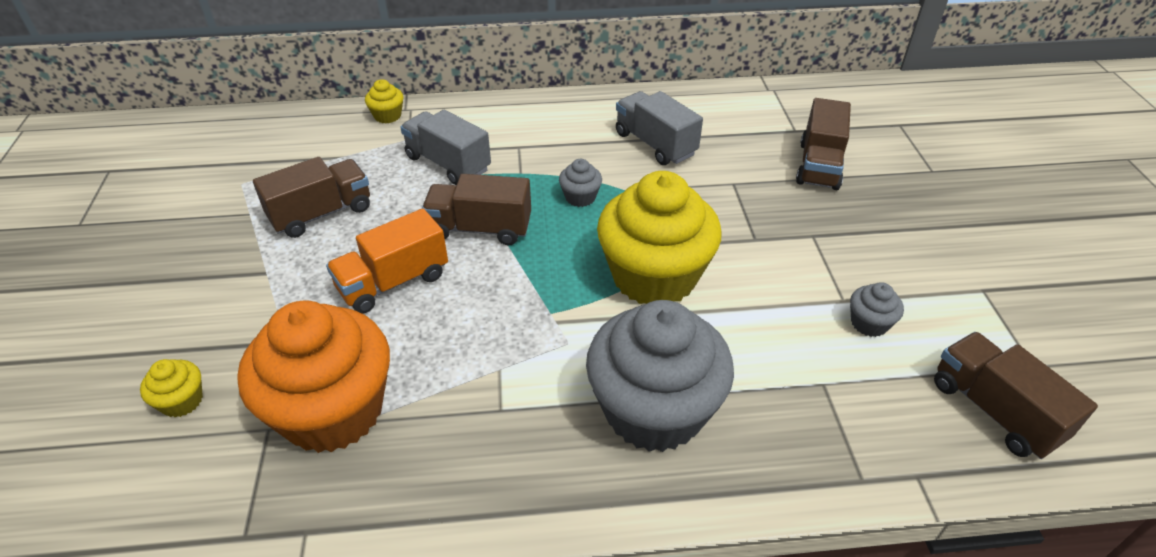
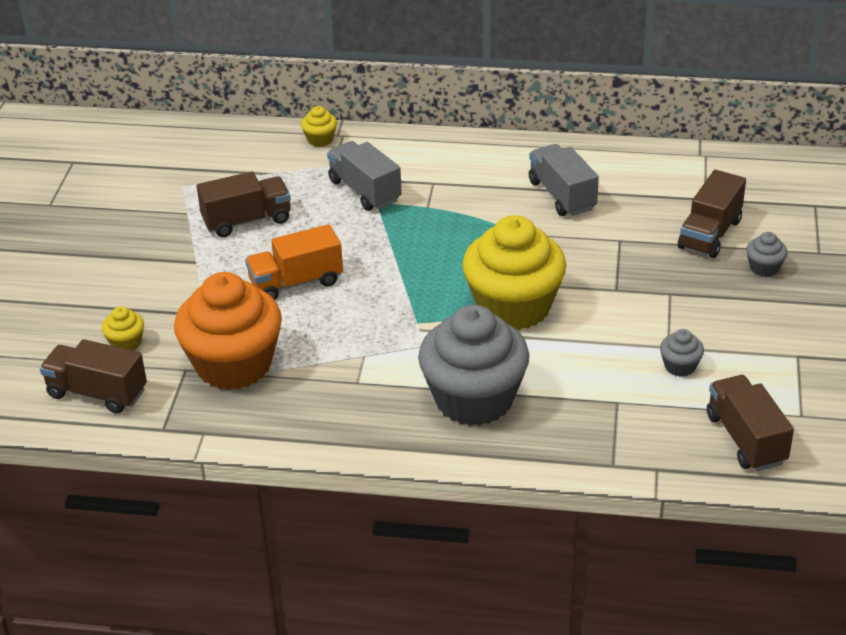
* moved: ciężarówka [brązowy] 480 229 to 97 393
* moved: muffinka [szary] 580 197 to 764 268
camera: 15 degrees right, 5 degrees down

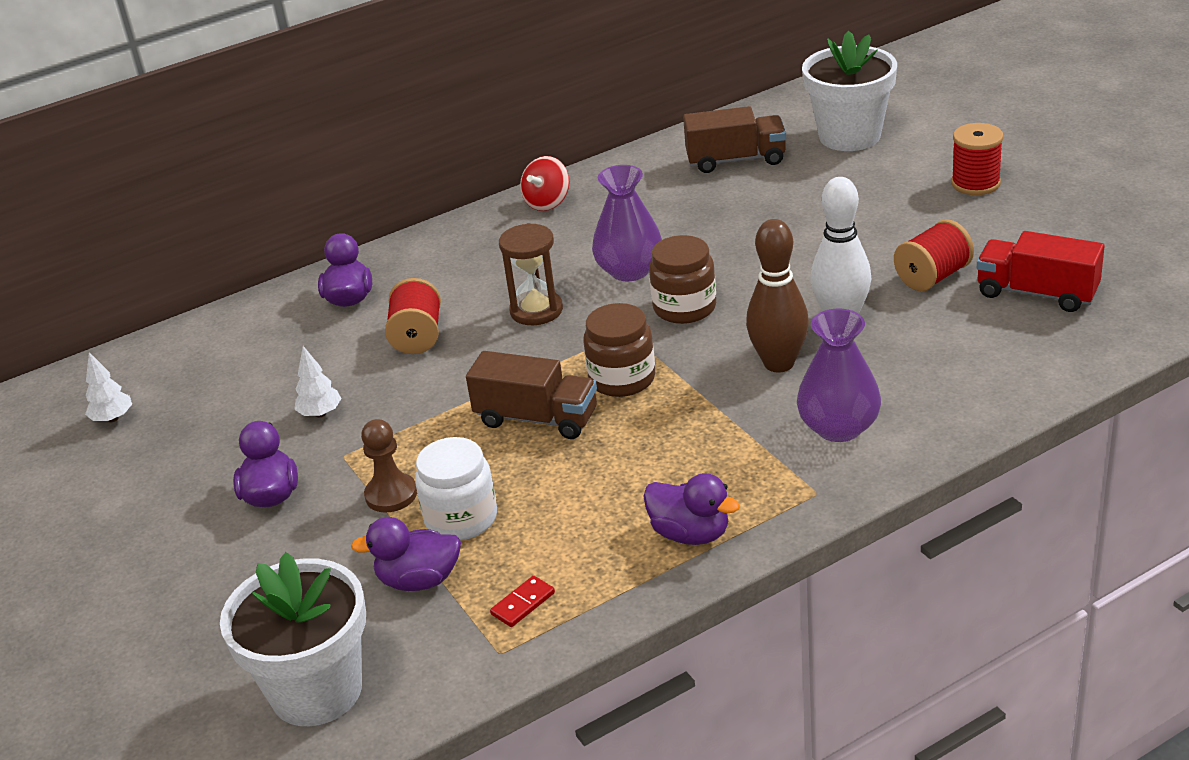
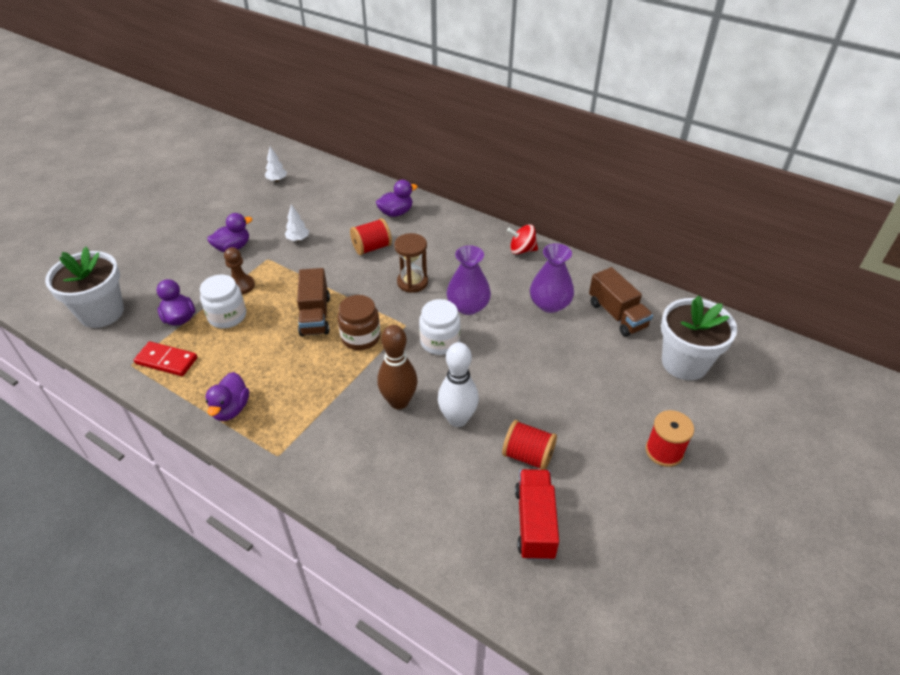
* moved: wazon [fioletowy] 839 427 to 550 304
* recoloured: słoik [brązowy] 684 308 to słoik [biały] 440 342
* resized: kostka domina [czerwony] 523 603 = 166 360 x1.73
camera: 60 degrees right, 10 degrees up

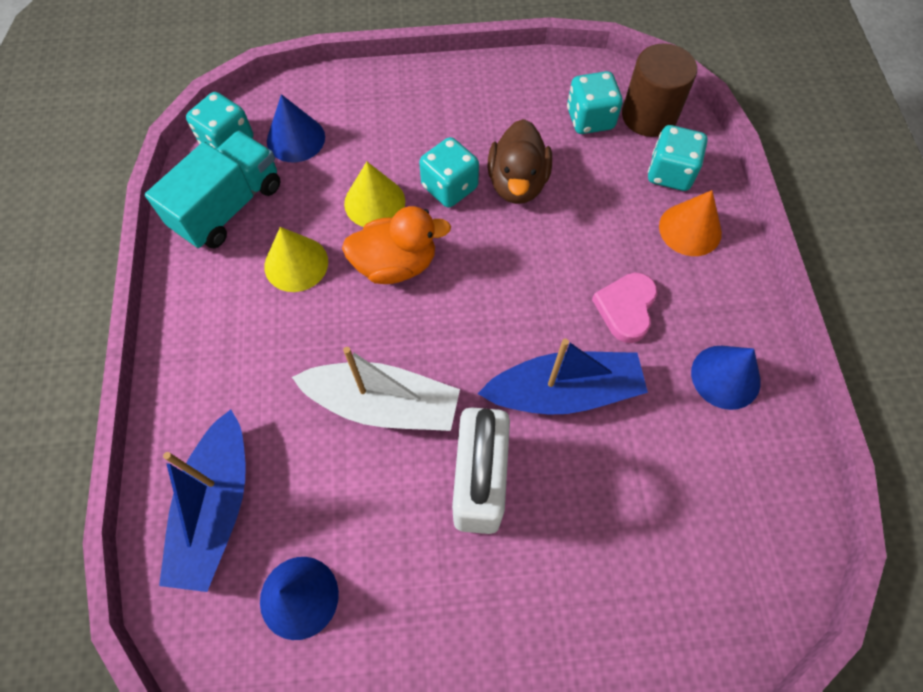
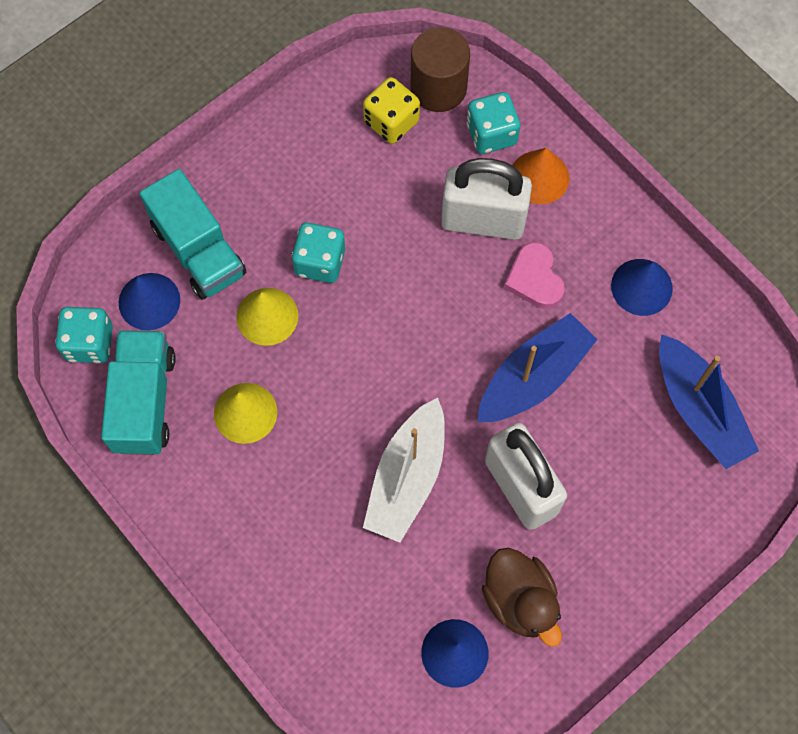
* removed: kaczka [pomarańczowy] 396 264
* added: ciężarówka [turkusowy] 198 250
* added: kłódka [biały] 483 220
* moved: łódka [niebieski] 216 508 to 699 410
* moved: kaczka [brązowy] 517 183 to 520 600
* recoloured: kostka do gry [turkusowy] 590 119 to kostka do gry [żółty] 391 122
* turned: łódka [biały] 383 404 = 407 478 135 degrees clockwise
camera: 35 degrees left, 5 degrees up

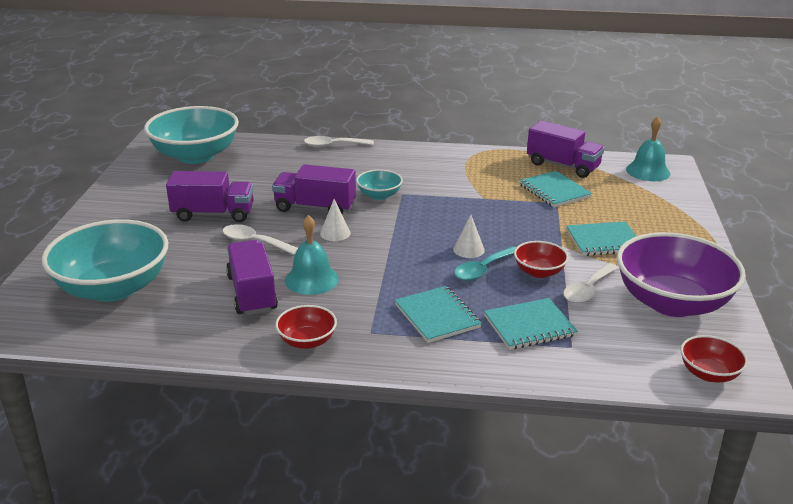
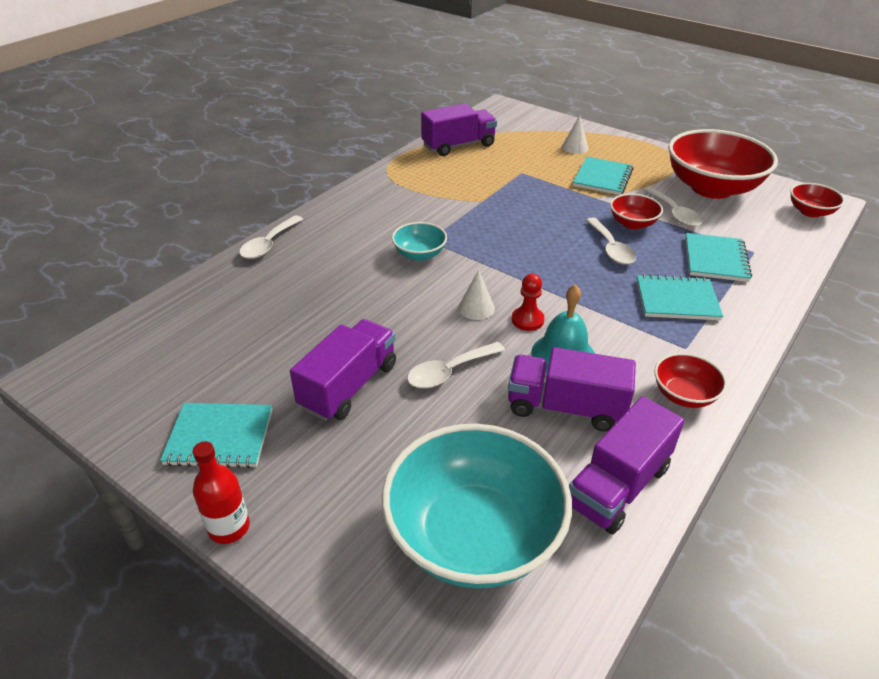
* removed: miska [turkusowy] 195 156
* removed: dzwonek [turkusowy] 648 171
* added: butelka [czerwony] 229 527
* added: pionek [czerwony] 527 320
* moved: ciężarówka [fioletowy] 315 207 to 618 486
* moved: stożek [biały] 468 249 to 575 147
* moved: zeszyt [turkusowy] 554 191 to 219 437
* recoloured: łyżka [turkusowy] 483 269 to łyżka [biały] 610 248
* recoloured: miska [fioletowy] 672 303 to miska [czerwony] 711 188
camera: 60 degrees left, 10 degrees up

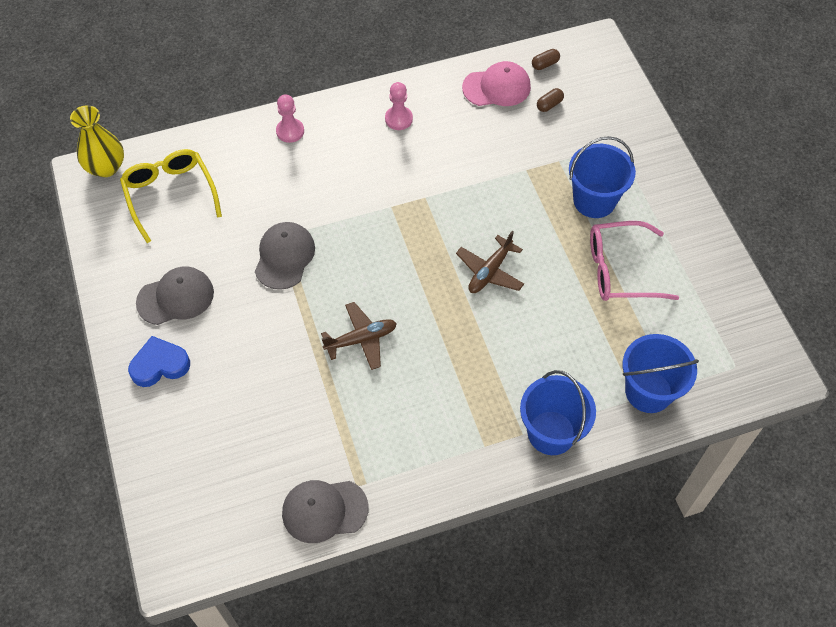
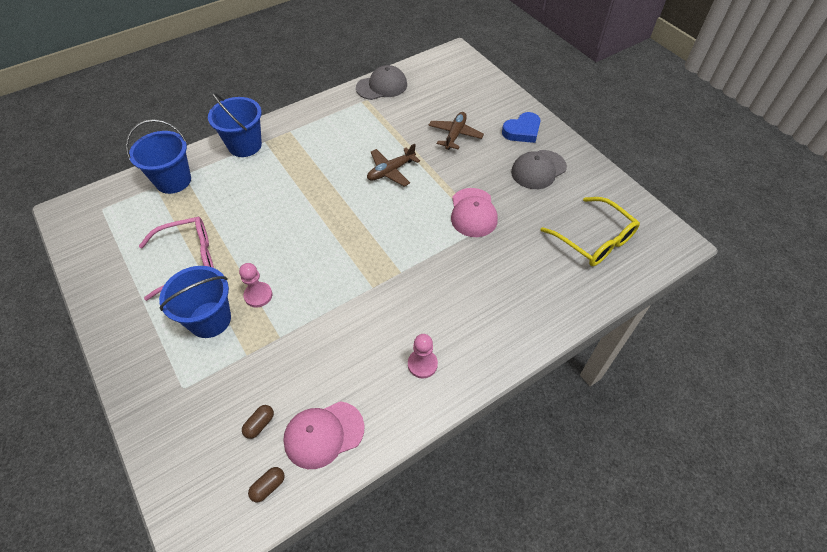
* removed: wazon [żółty] 106 167
* moved: pionek [różowy] 290 131 to 258 295
* moved: samolot [brązowy] 490 271 to 455 135
* recoloured: czapka [szary] 284 257 to czapka [różowy] 473 213
camera: 165 degrees right, 5 degrees down

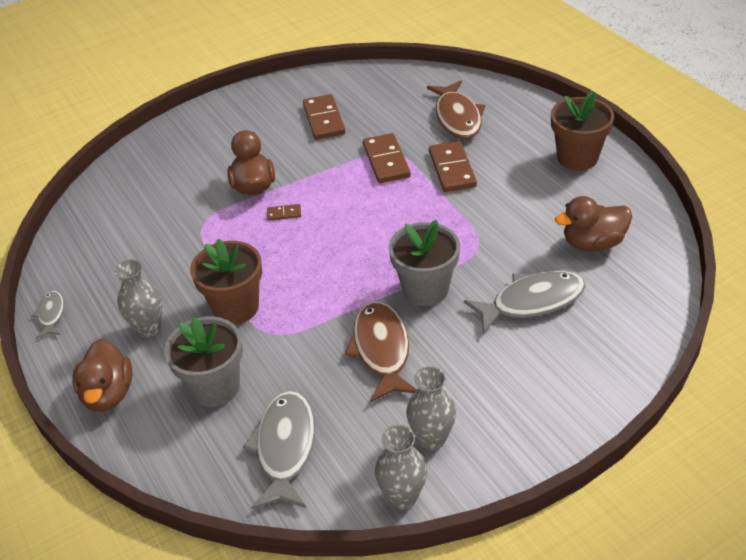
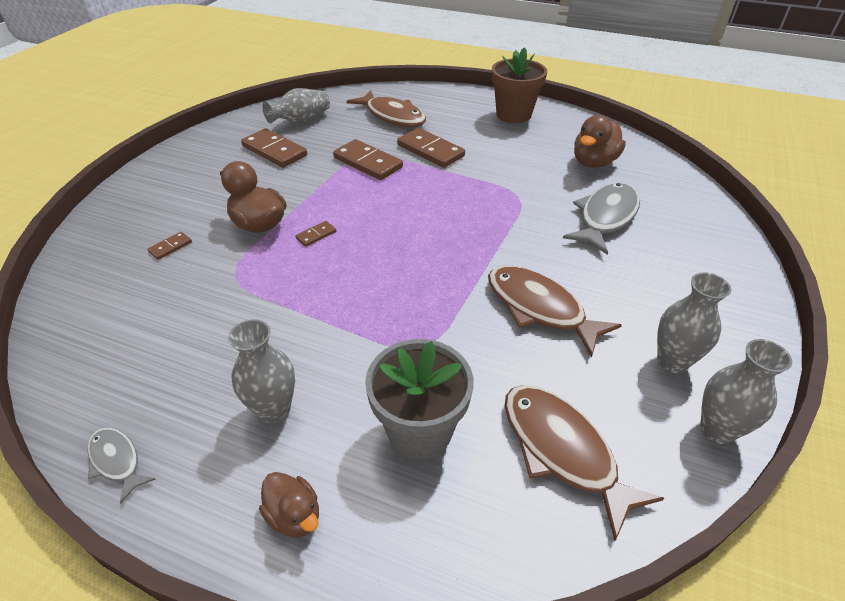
* removed: doniczka [brązowy] 236 307
* removed: doniczka [szary] 425 289
* added: kostka domina [brązowy] 170 247
* added: wazon [szary] 301 121
* recoloured: ryba [szary] 285 448 to ryba [brązowy] 562 451
* resized: kaczka [brązowy] 108 394 = 294 515 x0.62
camera: 40 degrees left, 0 degrees up

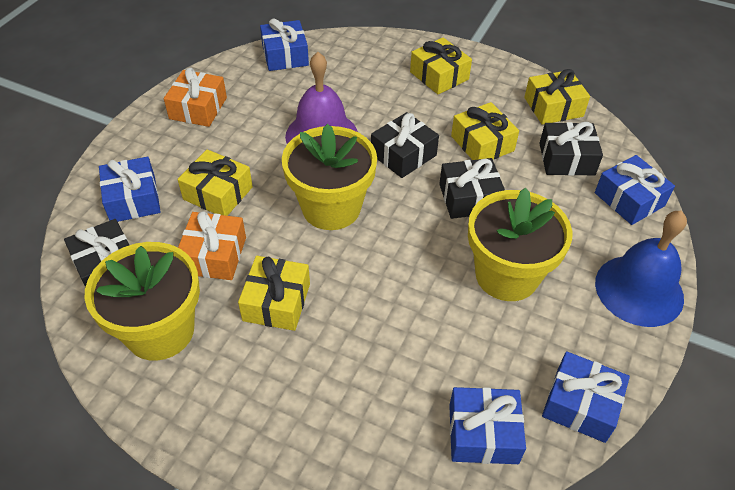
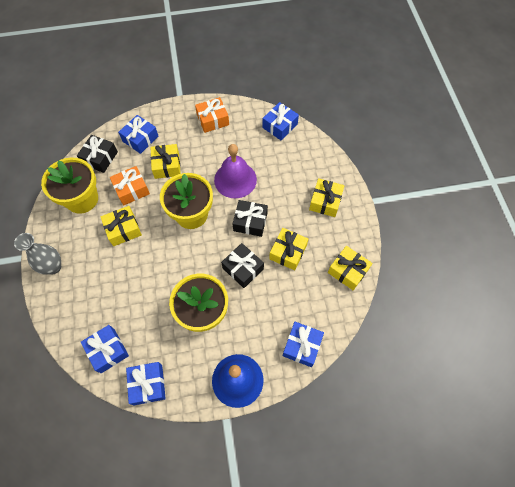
* removed: prezent [czarny] 566 159
* added: wazon [szary] 53 267
camera: 55 degrees right, 15 degrees up

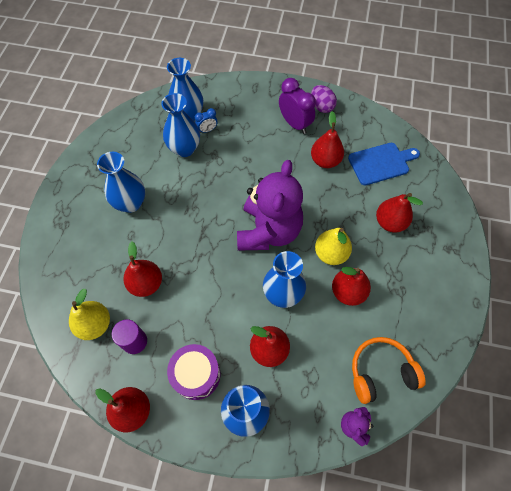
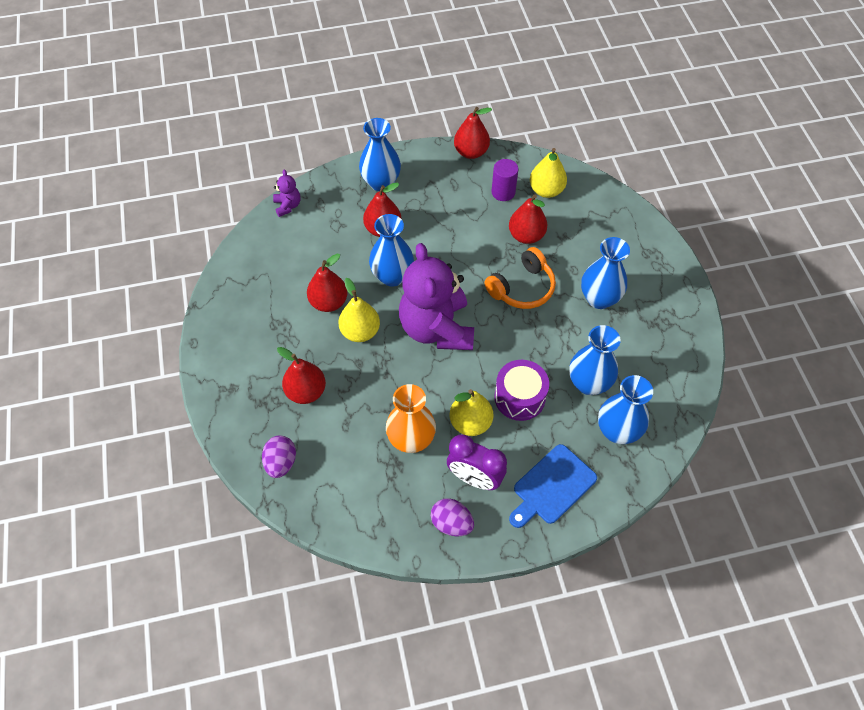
* removed: budzik [niebieski] 207 130
* added: jajko [fioletowy] 281 463
* added: gruszka [żółty] 470 423
* moved: bęben [fioletowy] 196 374 to 519 397
* moved: deska do krojenia [niebieski] 381 163 to 552 486
* moved: słuchawki [pomarańczowy] 381 372 to 522 288
* replaced: gruszka [czerwony] 325 161 to wazon [pomarańczowy] 411 440
camera: 155 degrees right, 5 degrees down

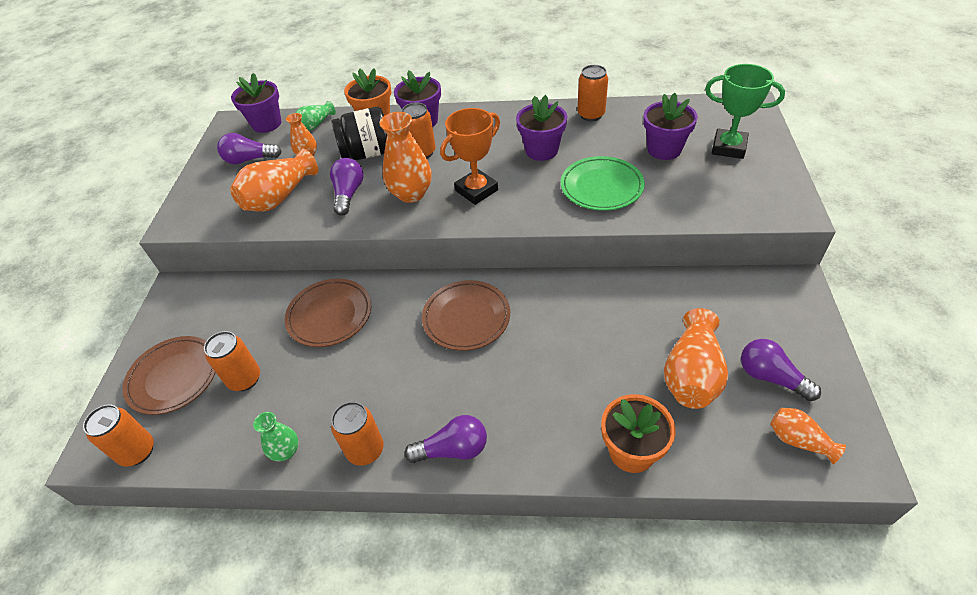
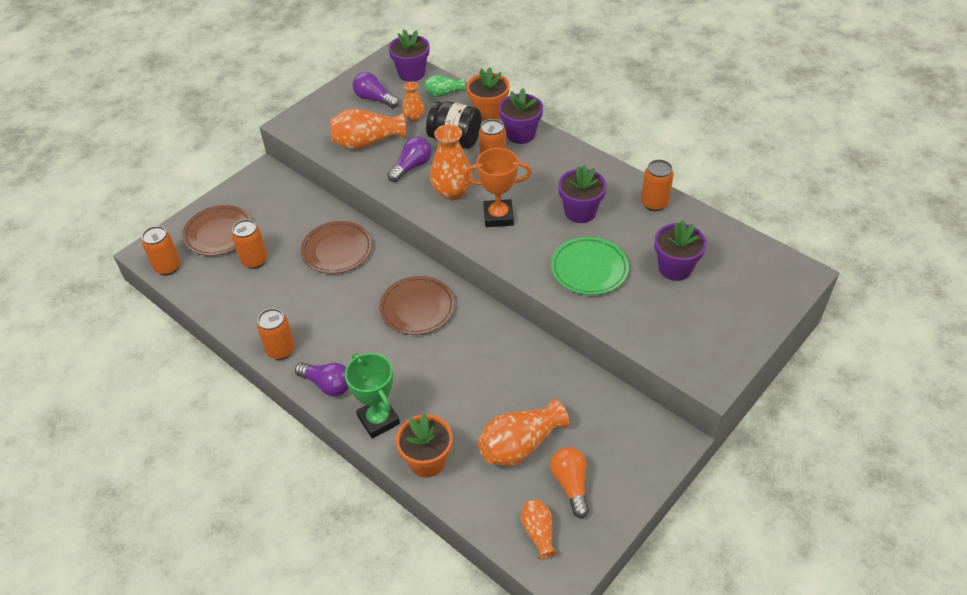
* removed: wazon [zielony] 286 451
* moved: puchar [zielony] 728 148 to 378 420
* recoloured: żarówka [fioletowy] 770 377 to żarówka [pomarańczowy] 571 484
camera: 35 degrees right, 0 degrees up

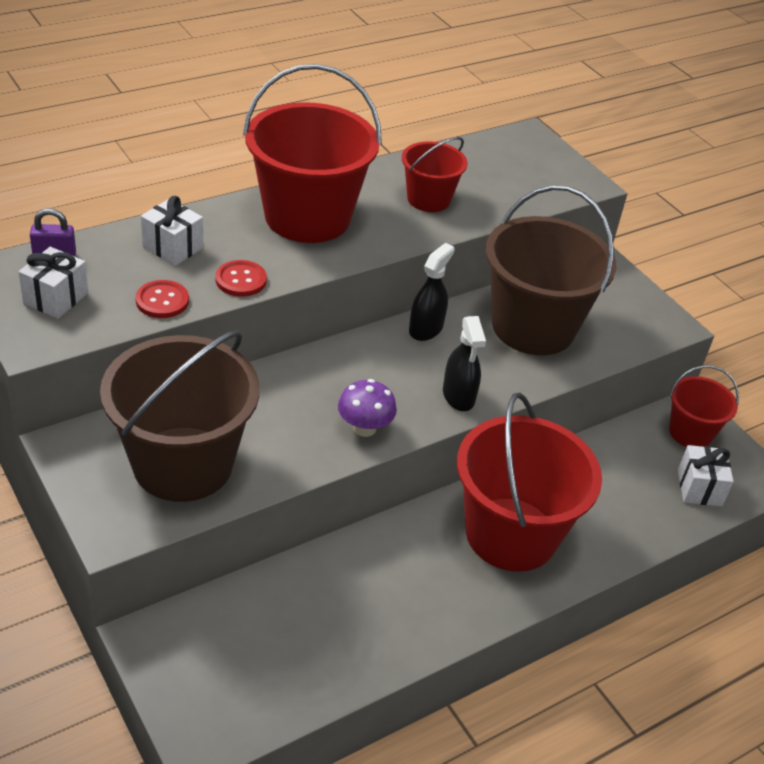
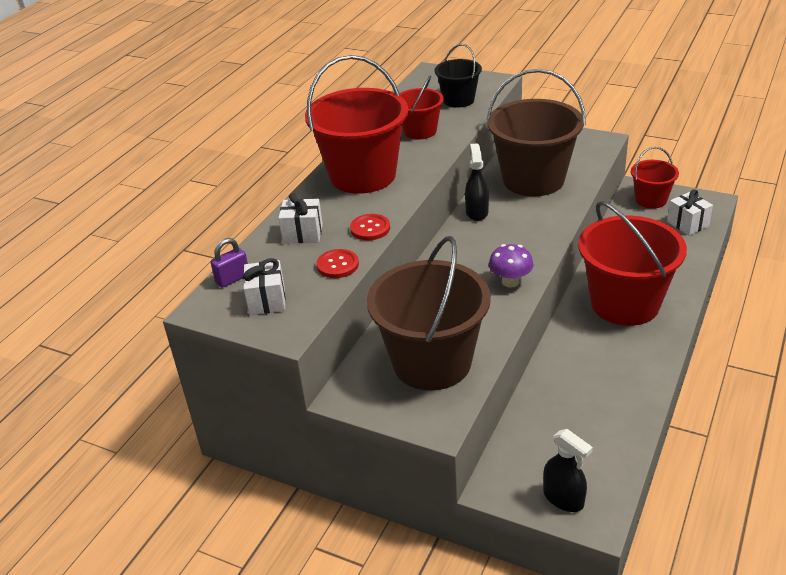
* added: wiadro [czarny] 458 100
* moved: spryskiwacz [czarny] 458 396 to 563 498
camera: 25 degrees left, 5 degrees down

